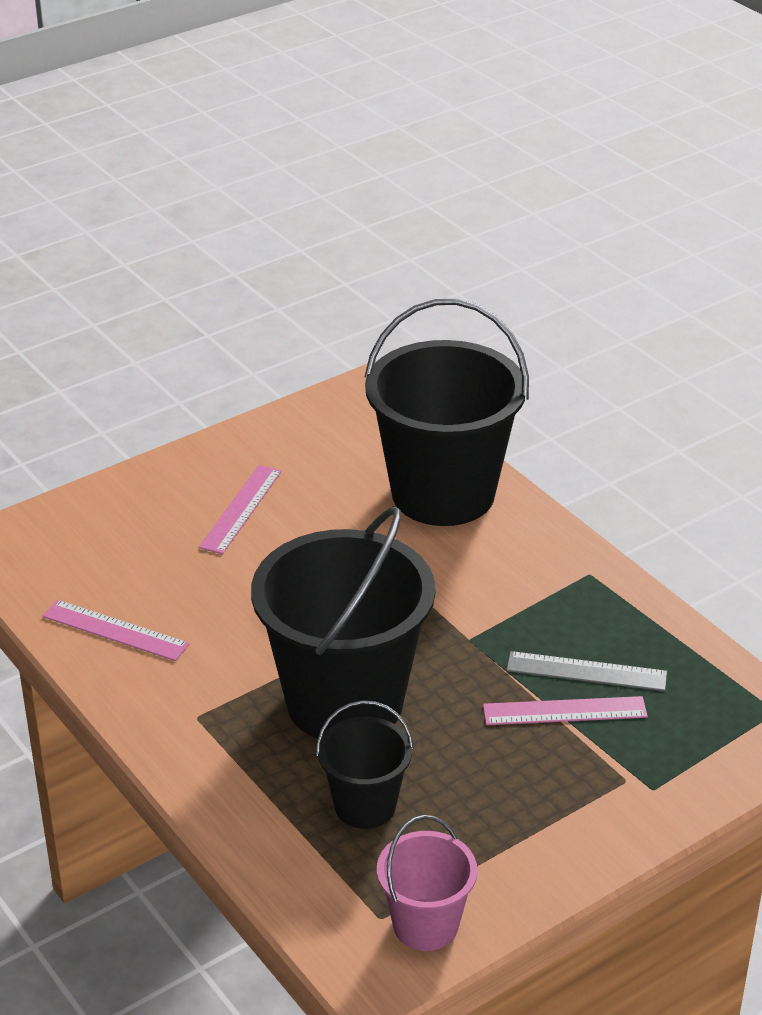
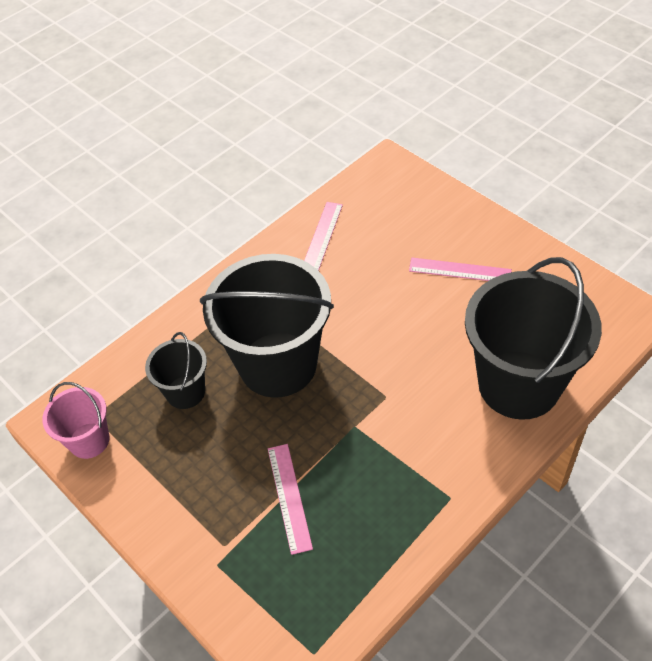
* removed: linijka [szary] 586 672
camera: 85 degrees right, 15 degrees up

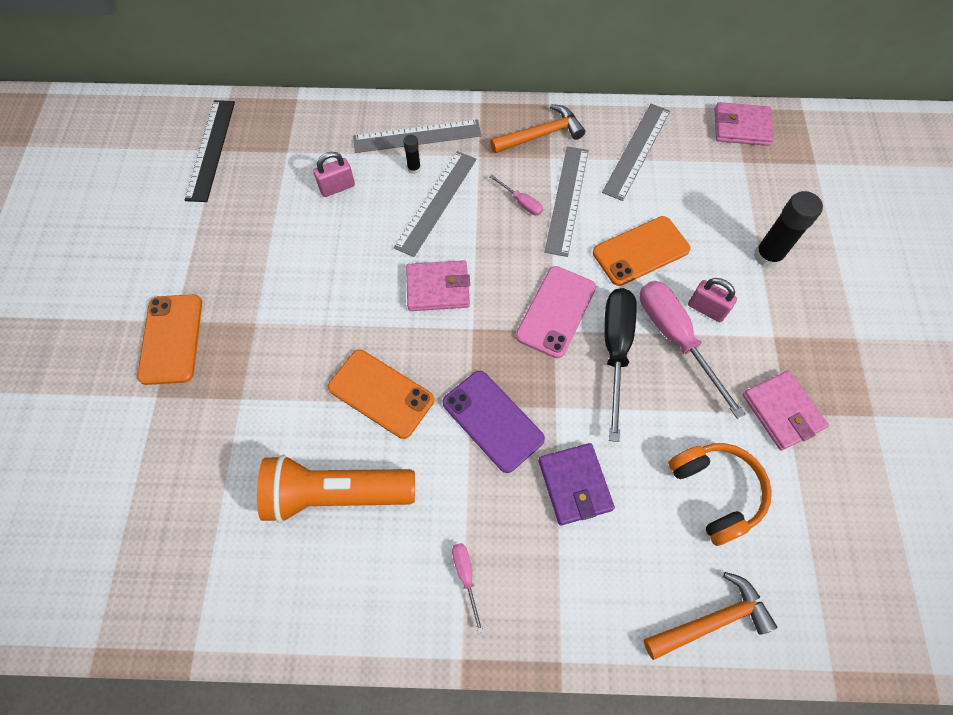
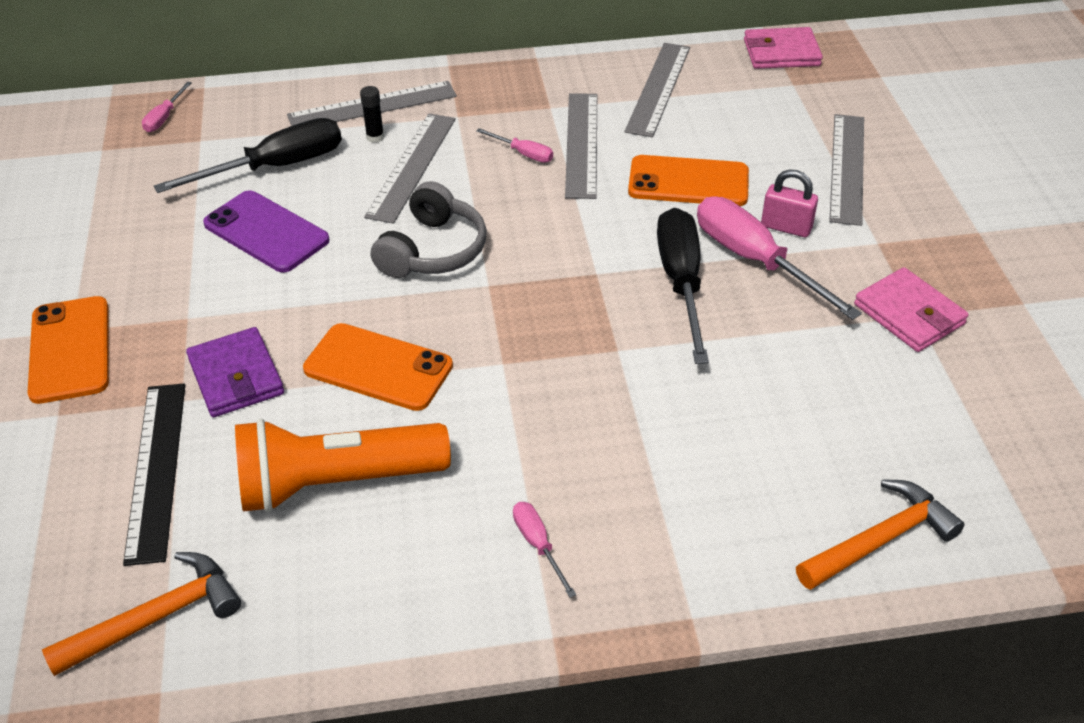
* removed: telefon [różowy] 556 311
* removed: słuchawki [pomarańczowy] 715 492
* added: śrubokręt [różowy] 164 117
* moved: linijka [czarny] 211 149 to 157 469
* moved: telefon [fioletowy] 492 421 to 266 232
* moved: młotek [pomarańczowy] 541 135 to 157 617
* moved: portfel [fioletowy] 574 485 to 236 377
* replaced: kłódka [różowy] 337 187 to śrubokręt [czarny] 275 167
* replaced: portfel [różowy] 438 288 to słuchawki [szary] 432 250
* replaced: klej w sztyfcie [czarny] 767 256 to linijka [szary] 847 168
* turned: telefon [pomarańczowy] 641 251 = 688 182 45 degrees clockwise
camera: 10 degrees left, 20 degrees down

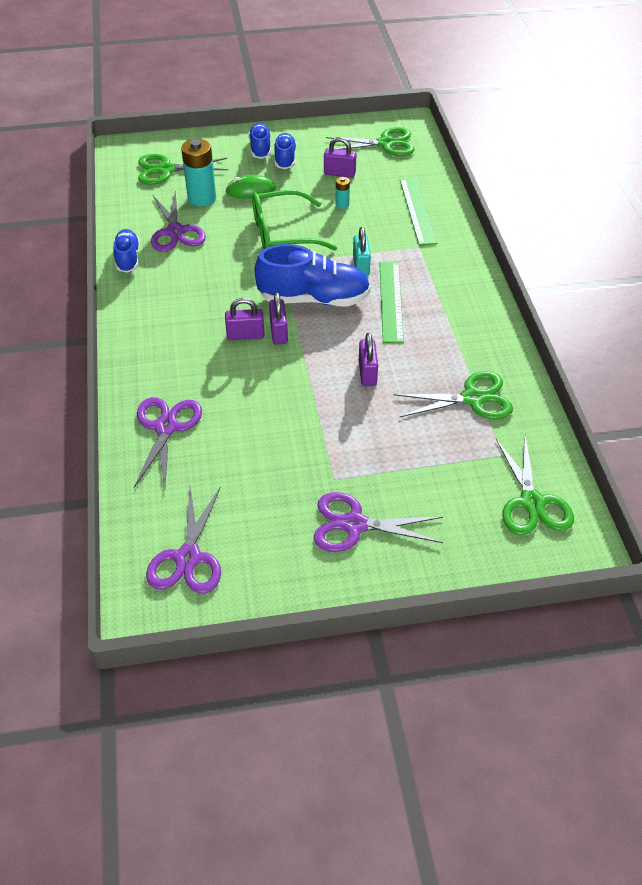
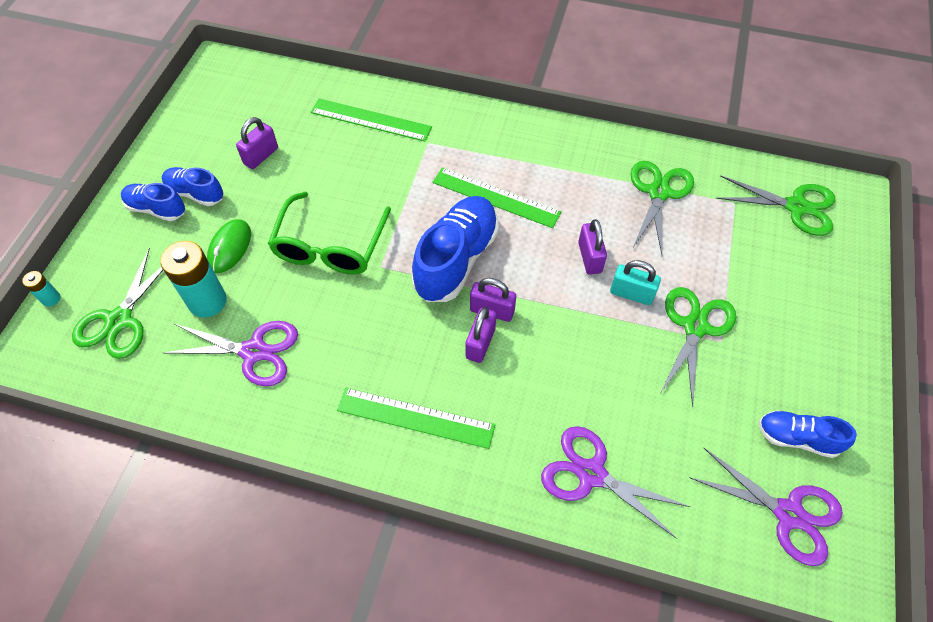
* removed: nożyczki [fioletowy] 354 524
* added: linijka [zielony] 415 417
* moved: but [niebieski] 128 258 to 797 438
* moved: nożyczki [zielony] 386 144 to 695 327
* moved: bateria [turkusowy] 342 205 to 51 299
* moved: kłódka [turkusowy] 361 266 to 631 294
* turned: kłódka [fioletowy] 367 373 = 589 258 60 degrees clockwise
camera: 65 degrees left, 10 degrees up

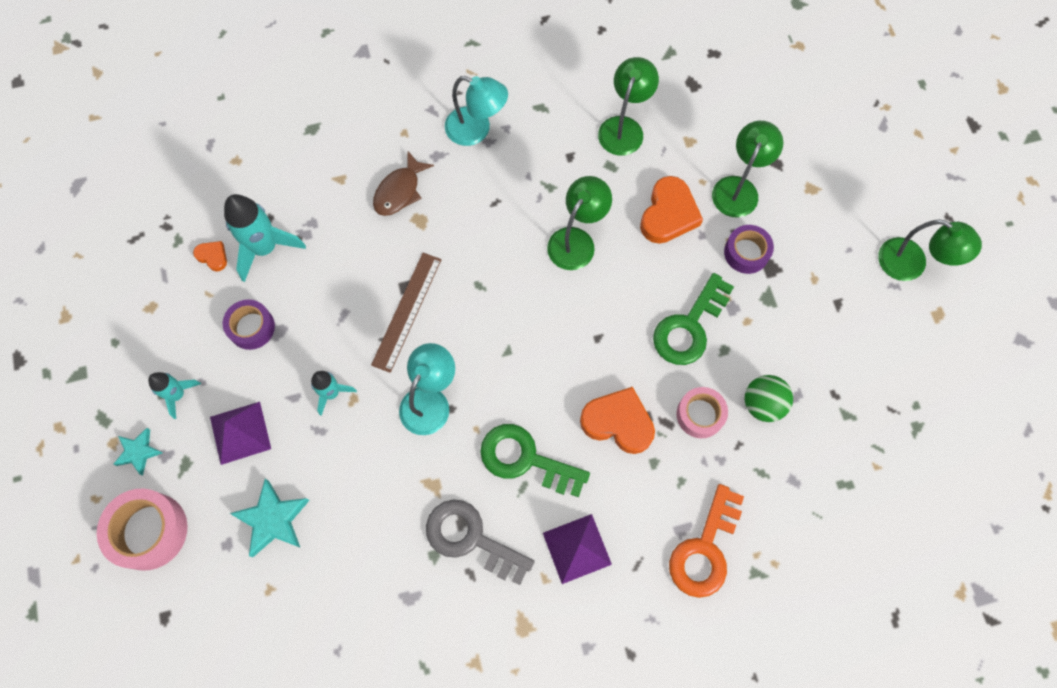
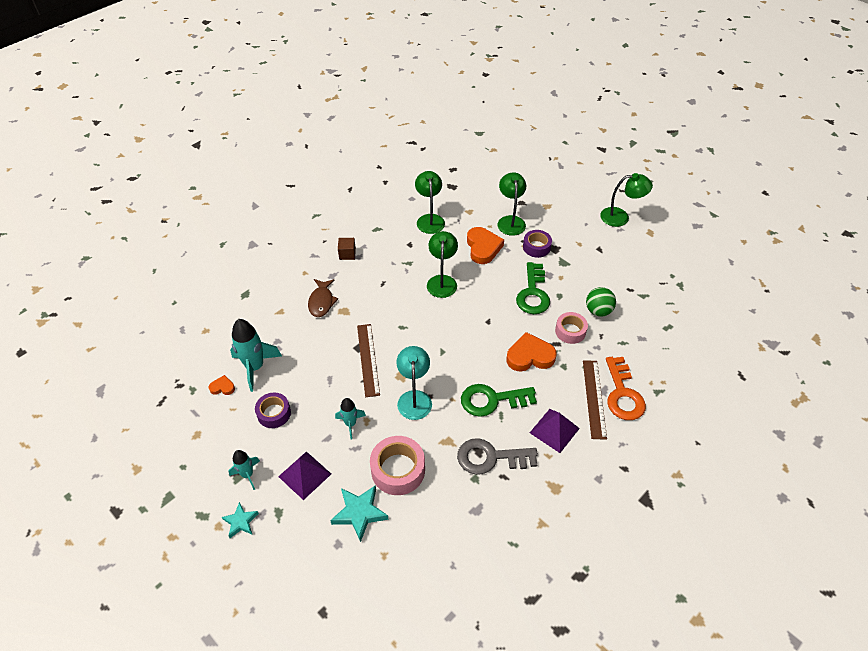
* added: linijka [brązowy] 594 398
* moved: taśma klejąca [różowy] 149 531 to 398 470
* replaced: lampka [turkusowy] 476 130 to sześcian [brązowy] 347 254
camera: 30 degrees left, 20 degrees down

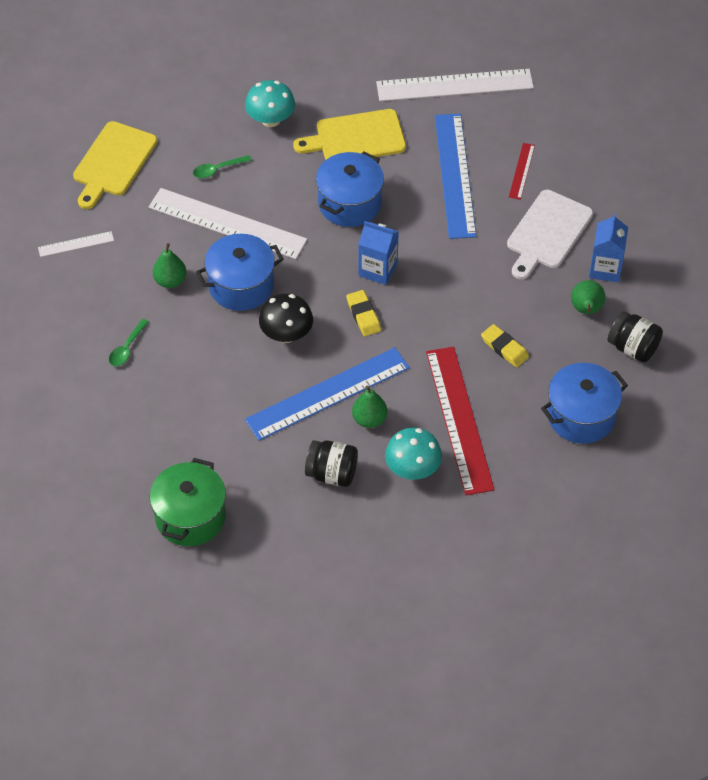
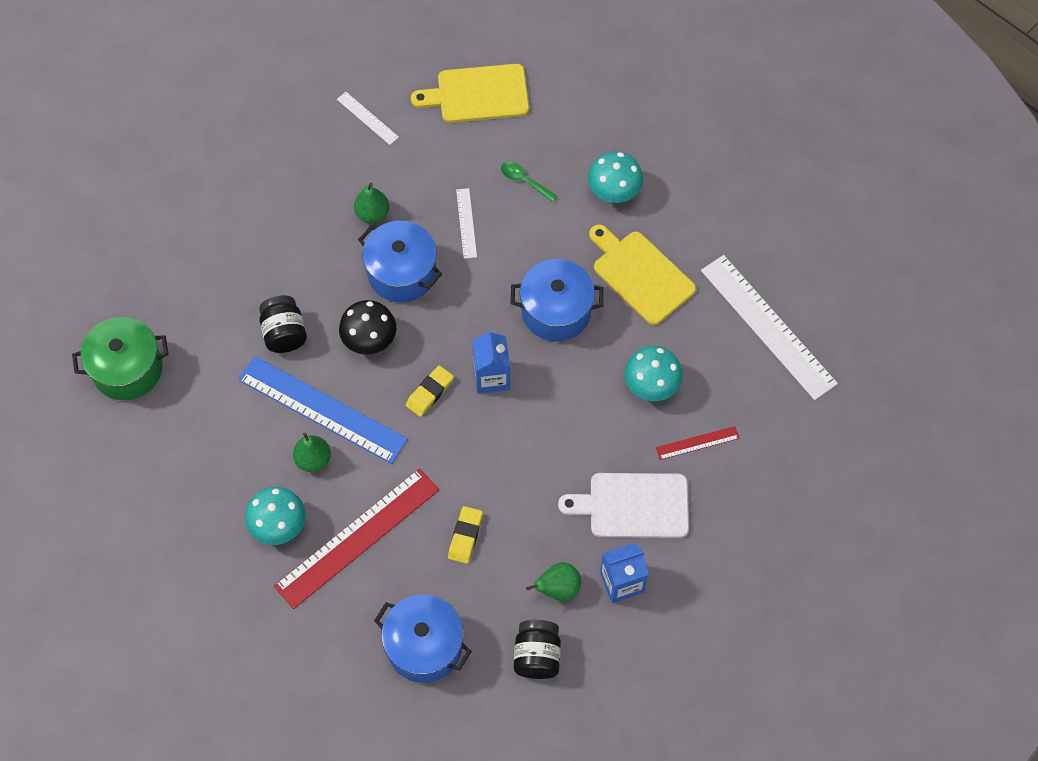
* removed: łyżka [zielony] 127 348
* moved: słoik [czarny] 332 473 to 284 333
* replaced: linijka [niebieski] 455 175 to grzyb [turkusowy] 651 385
* resized: linijka [biały] 227 223 = 466 223 x0.46
camera: 60 degrees right, 10 degrees up

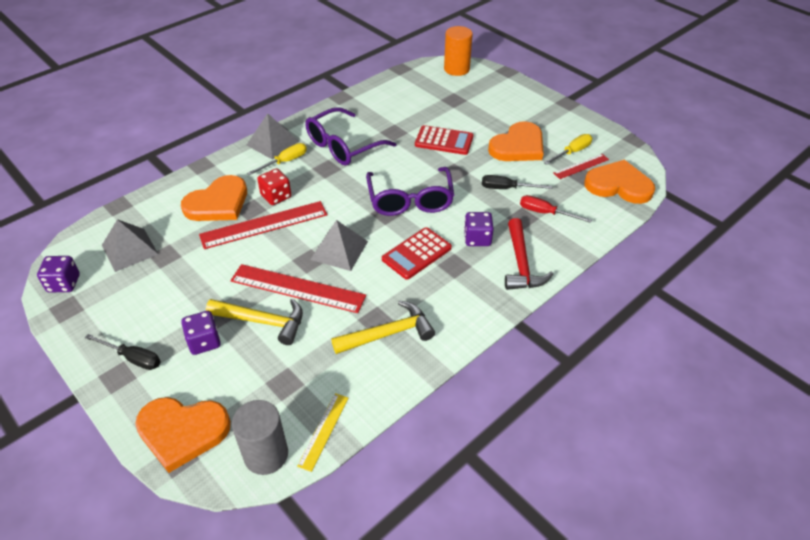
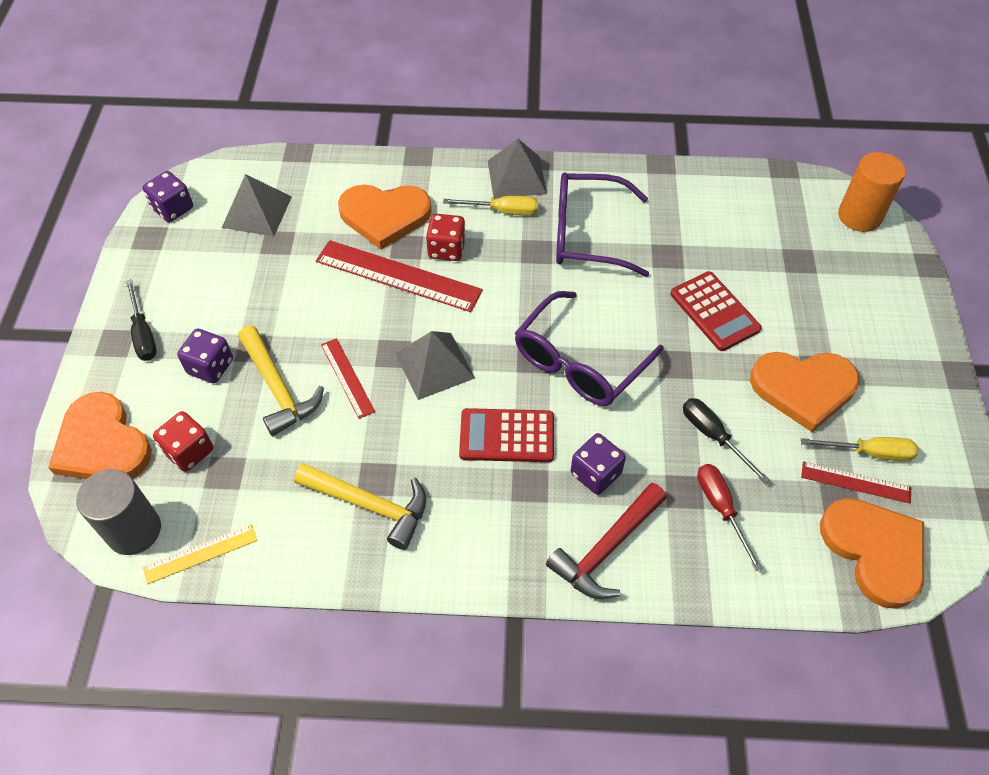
* added: kostka do gry [czerwony] 189 451
* resized: linijka [czerwony] 297 288 = 347 377 x0.54
camera: 45 degrees right, 10 degrees up

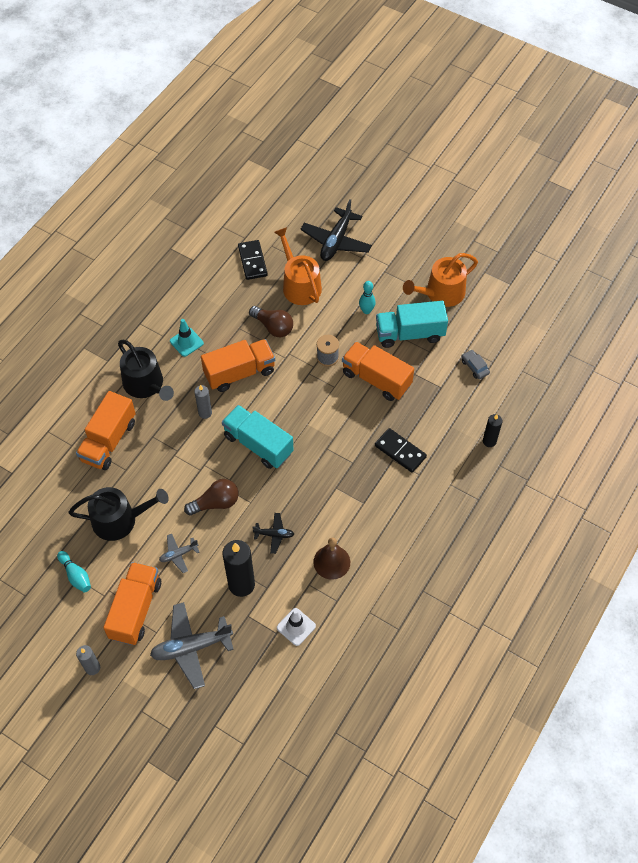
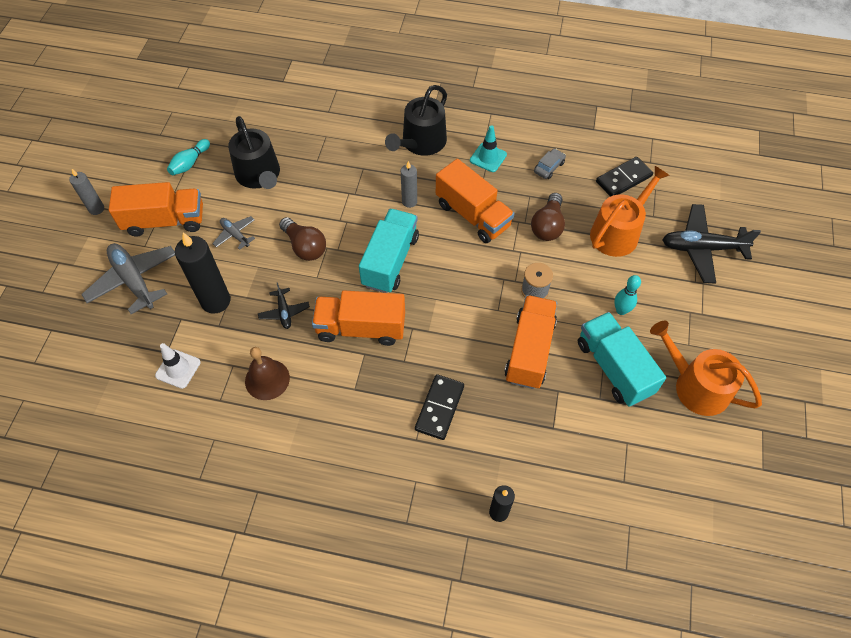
* moved: ciężarówka [pomarańczowy] 108 441 to 361 328
* moved: samochód [szary] 474 367 to 549 167
camera: 70 degrees right, 0 degrees up

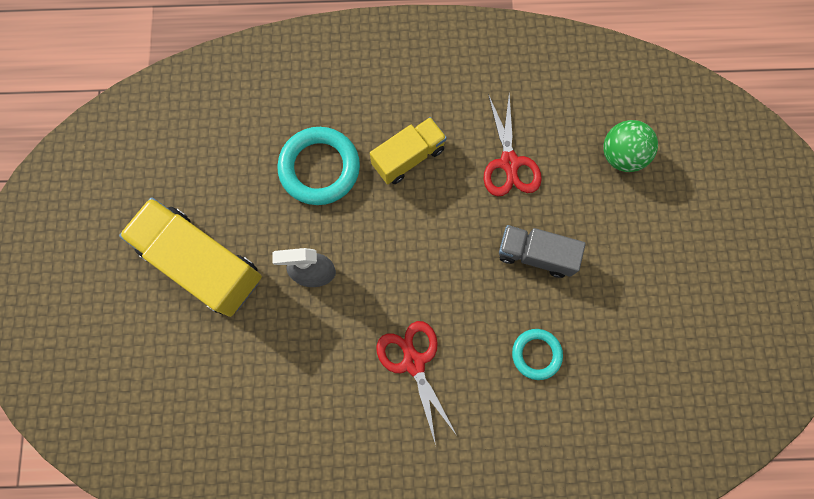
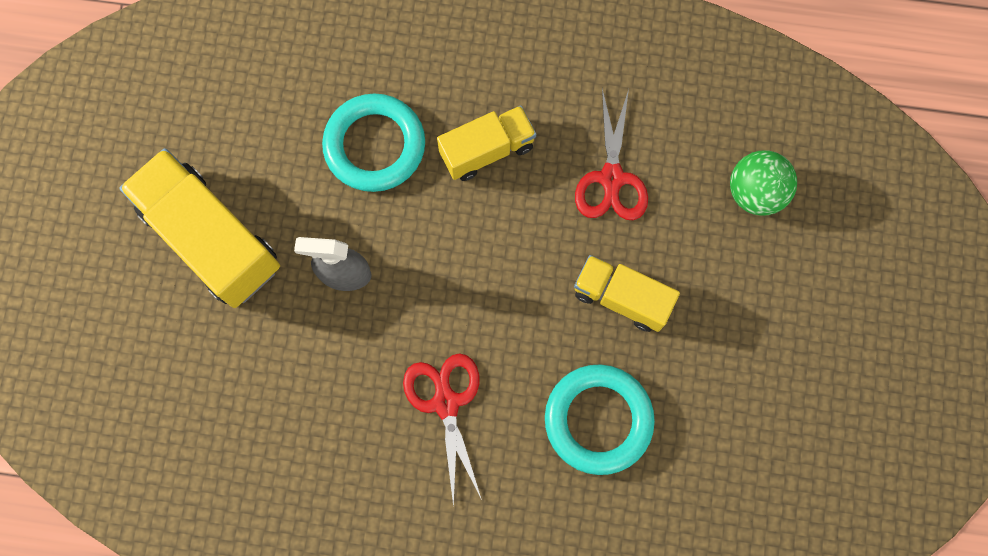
* recoloured: ciężarówka [szary] 535 255 to ciężarówka [żółty] 621 298
* resized: pierścień [turkusowy] 536 354 = 598 420 x1.73
camera: 10 degrees right, 0 degrees up

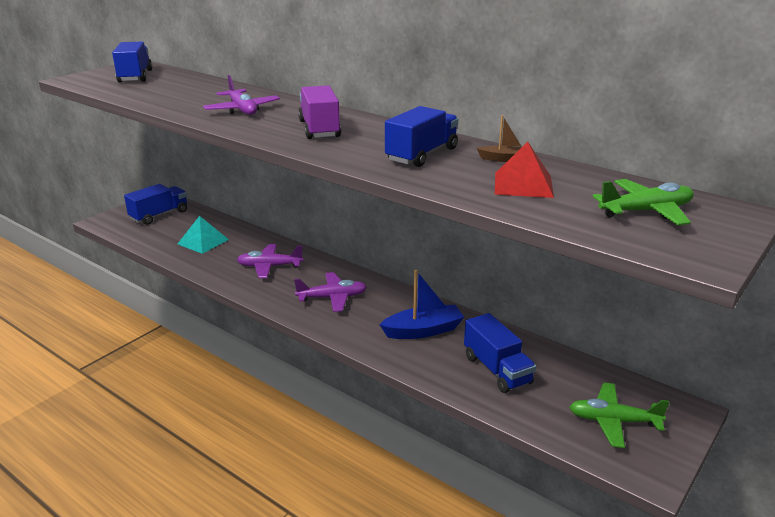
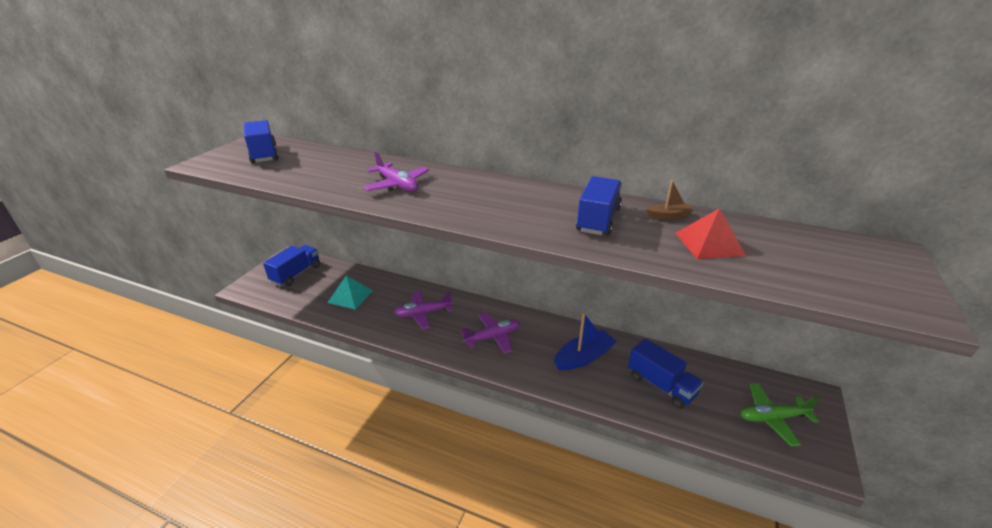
* removed: ciężarówka [fioletowy] 319 129
* removed: samolot [zielony] 646 211
camera: 15 degrees left, 5 degrees up

